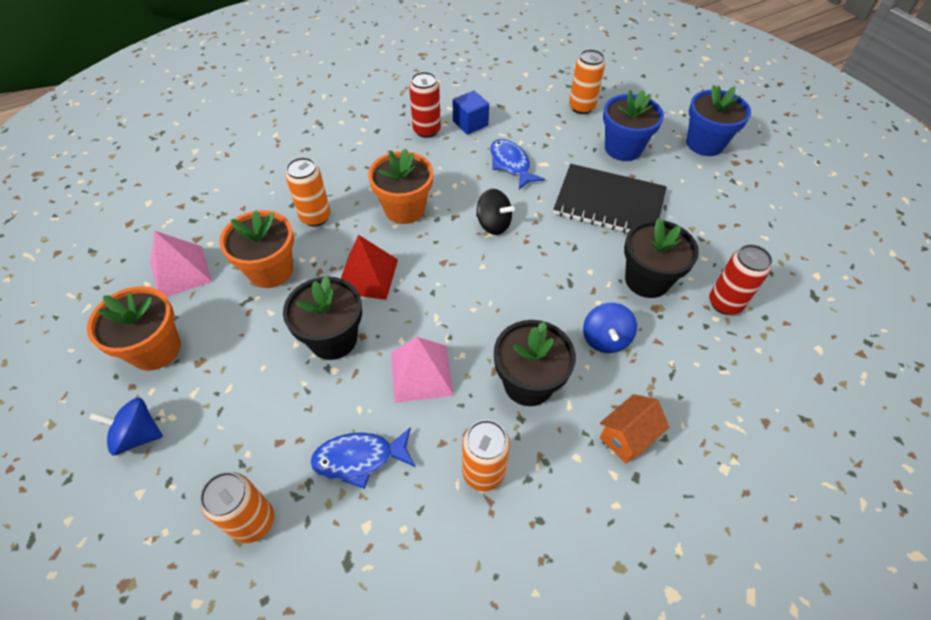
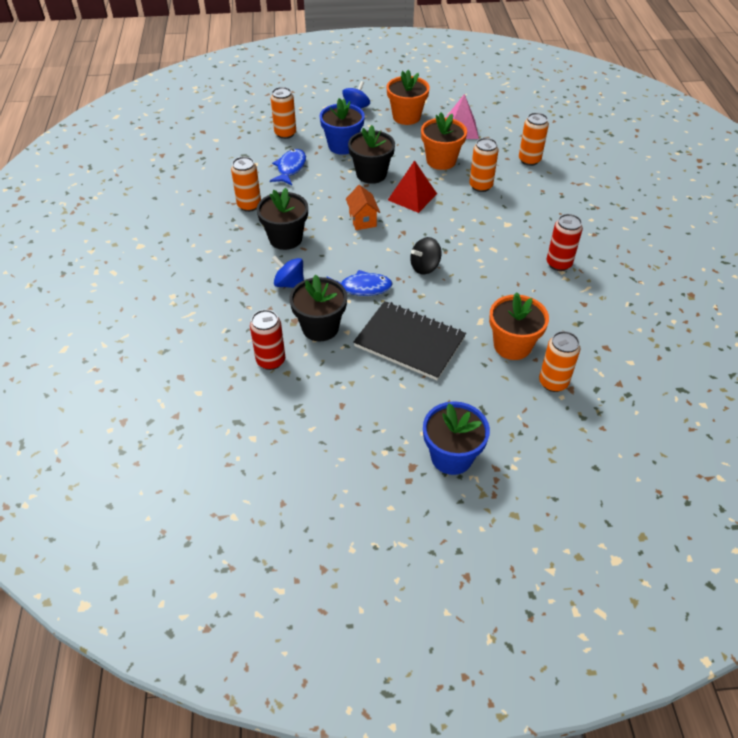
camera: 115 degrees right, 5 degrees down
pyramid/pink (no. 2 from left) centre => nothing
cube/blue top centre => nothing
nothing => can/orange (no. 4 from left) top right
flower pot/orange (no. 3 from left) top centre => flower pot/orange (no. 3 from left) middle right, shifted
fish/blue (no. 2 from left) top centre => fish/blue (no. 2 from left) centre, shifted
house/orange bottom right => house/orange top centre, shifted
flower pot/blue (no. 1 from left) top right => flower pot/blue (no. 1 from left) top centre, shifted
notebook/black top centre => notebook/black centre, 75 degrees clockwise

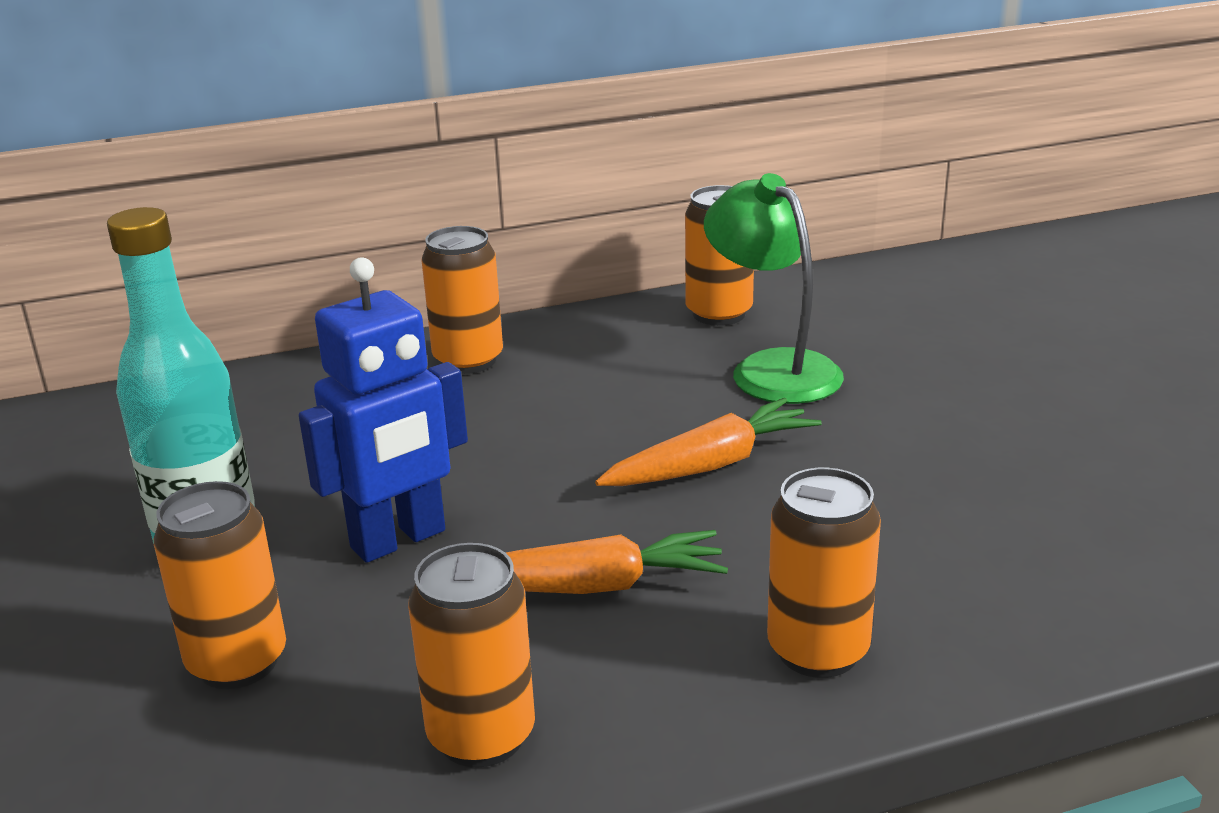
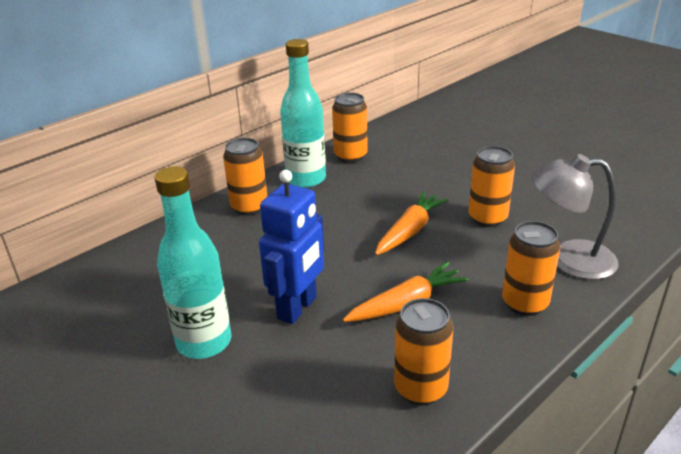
camera: 25 degrees left, 5 degrees up
lamp/green centre => nothing
nothing => bottle/turquoise (no. 2 from left) top centre
nothing => lamp/grey middle right
can/orange (no. 1 from left in the first image) bottom left => can/orange (no. 4 from left) middle right, shifted

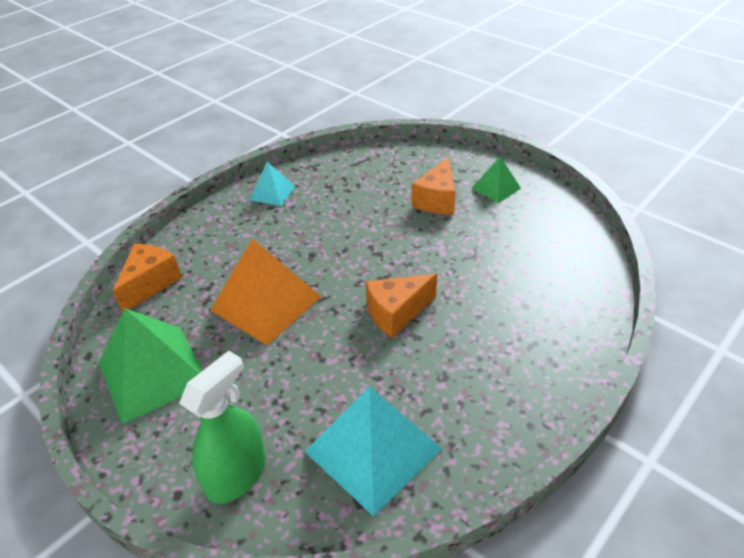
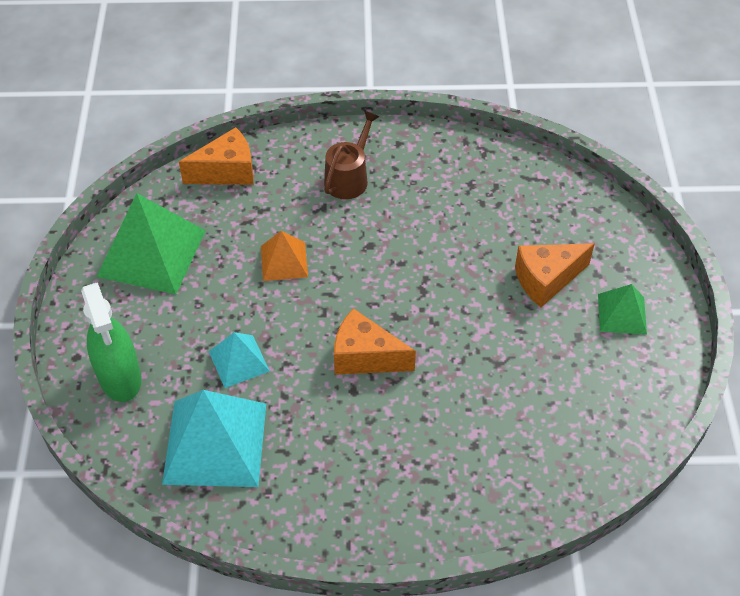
camera: 45 degrees right, 10 degrees up
nothing => watering can/brown top centre
pyramid/turquoise (no. 1 from left in the first image) top centre => pyramid/turquoise (no. 2 from left) middle left, shifted
spray bottle/green bottom left => spray bottle/green middle left, 75 degrees clockwise
pyramid/orange centre, x0.53

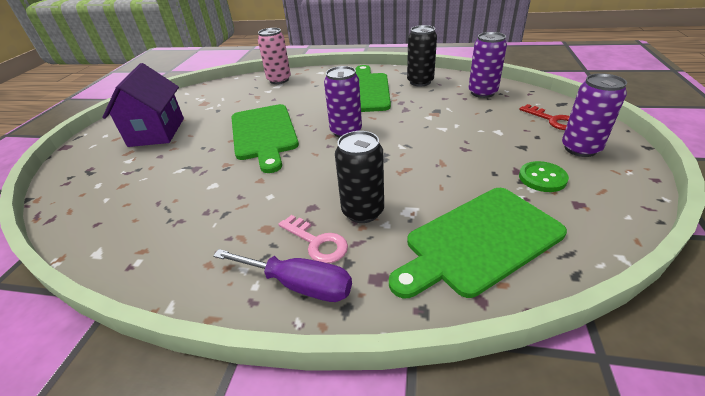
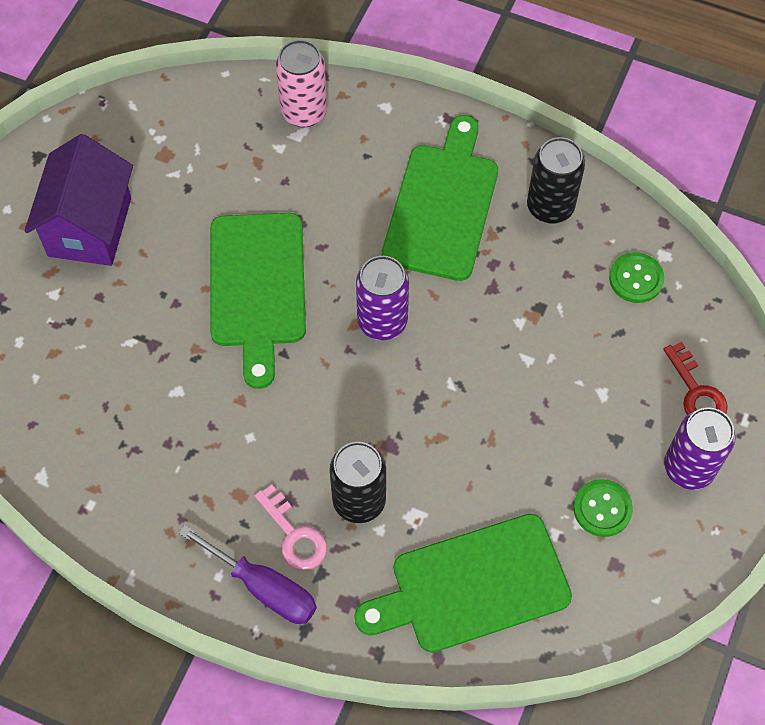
camera: 10 degrees right, 25 degrees up
can/purple (no. 2 from left) top right => button/green (no. 2 from left) middle right

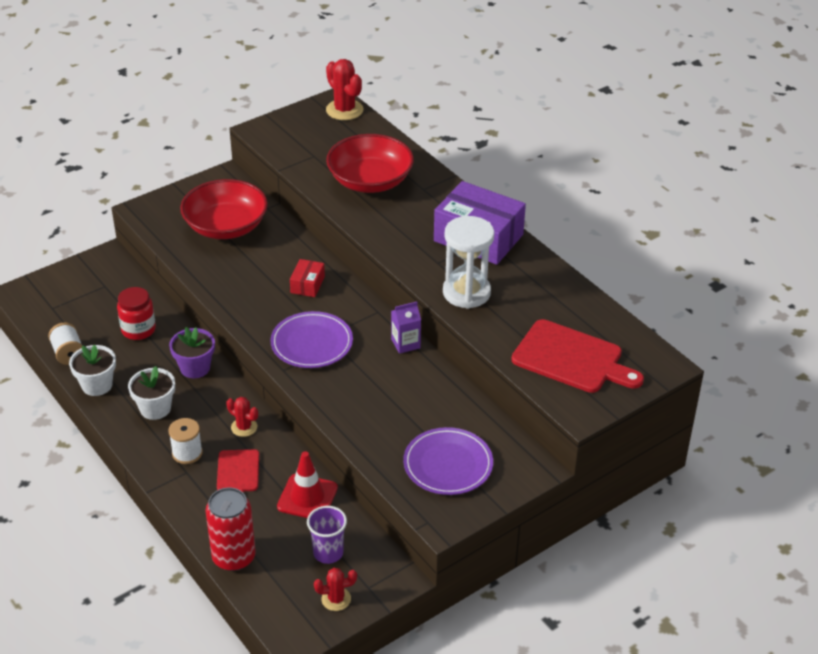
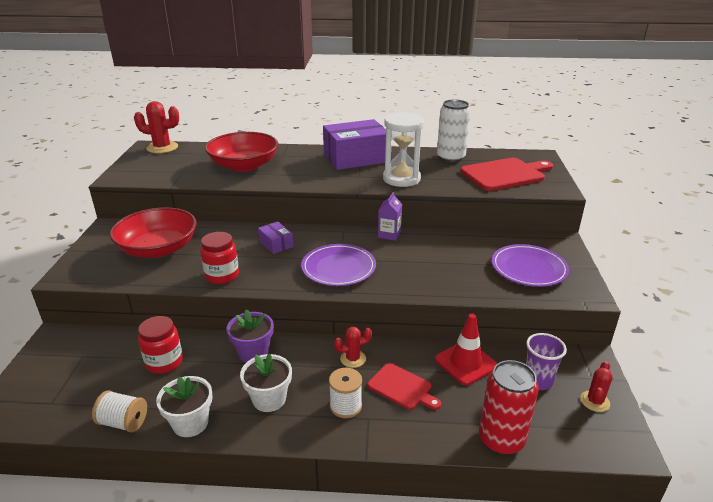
camera: 50 degrees left, 10 degrees down
nothing => jar/red (no. 2 from left) middle left
nothing => can/white top centre
box/red centre => box/purple (no. 1 from left) centre

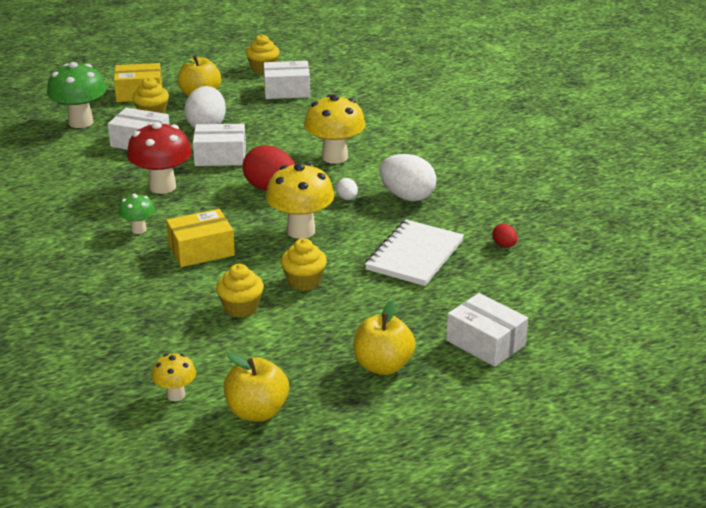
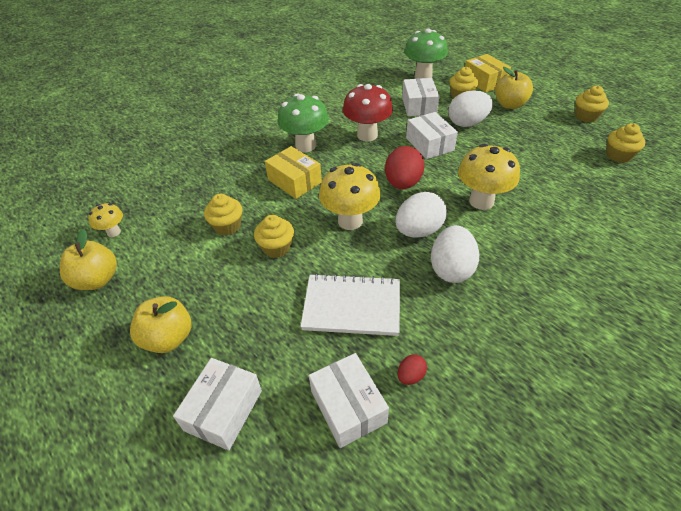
camera: 70 degrees right, 15 degrees up
nothing => cupcake/yellow (no. 5 from left) top right
box/white (no. 3 from left in the first image) top centre => box/white (no. 2 from left) bottom centre, shifted
mushroom/green (no. 2 from left in the first image) middle left => mushroom/green (no. 1 from left) top centre, x1.87
egg/white (no. 2 from left in the first image) centre => egg/white (no. 1 from left) centre, x2.12

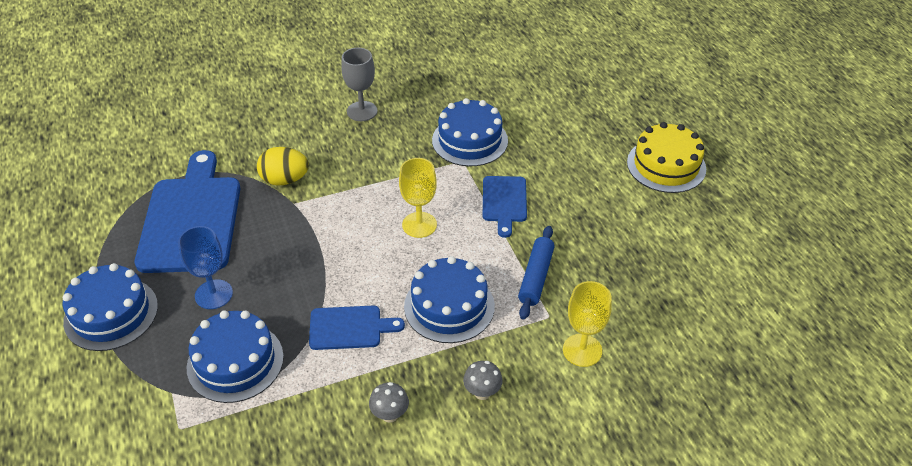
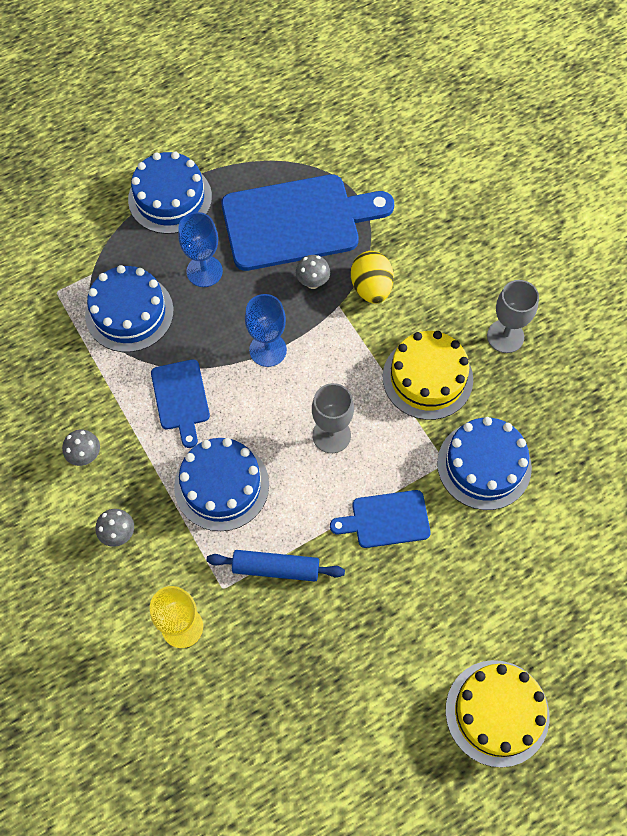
camera: 80 degrees right, 20 degrees up
nothing => goblet/blue (no. 2 from left) centre
nothing => mushroom/grey (no. 3 from left) top centre
nothing => cake/yellow (no. 1 from left) middle right
goblet/yellow (no. 1 from left) centre => goblet/grey (no. 1 from left) centre

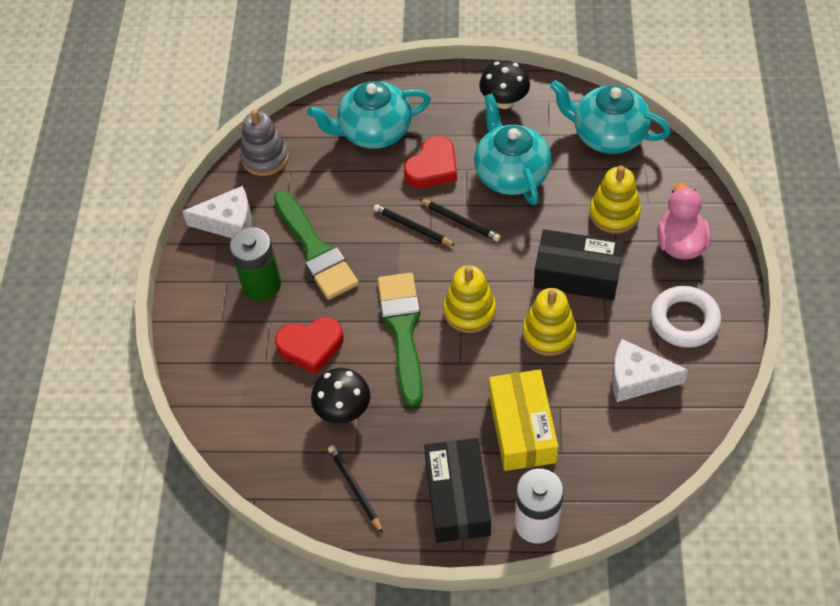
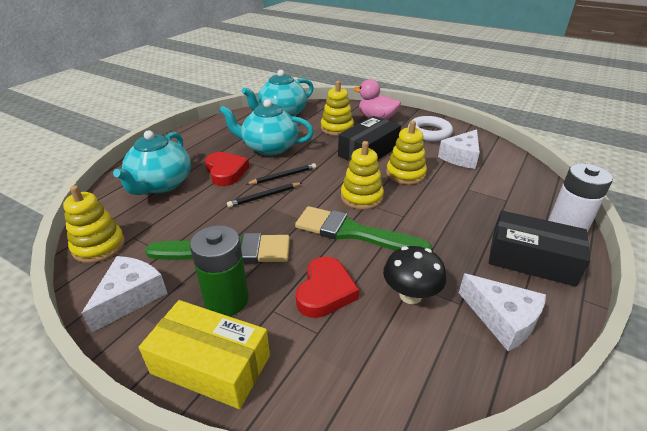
camera: 65 degrees left, 20 degrees down
mushroom/black (no. 2 from left) top centre => nothing
box/yellow bottom centre => box/yellow bottom left, shifted
pencil/black (no. 1 from left) bottom centre => cheese/white (no. 3 from left) bottom right
stacking toy/grey top left => stacking toy/yellow (no. 1 from left) middle left

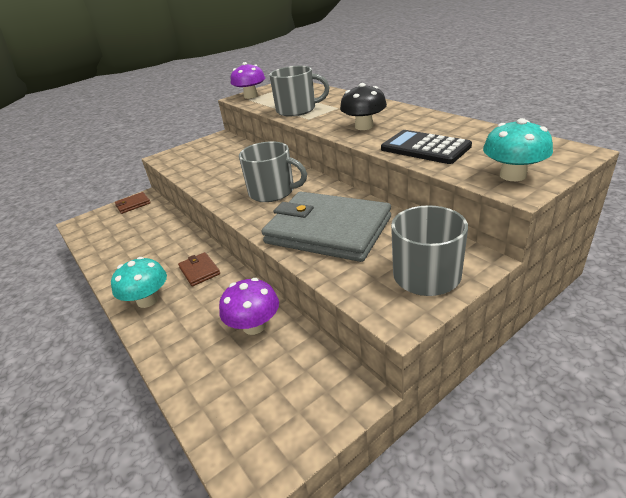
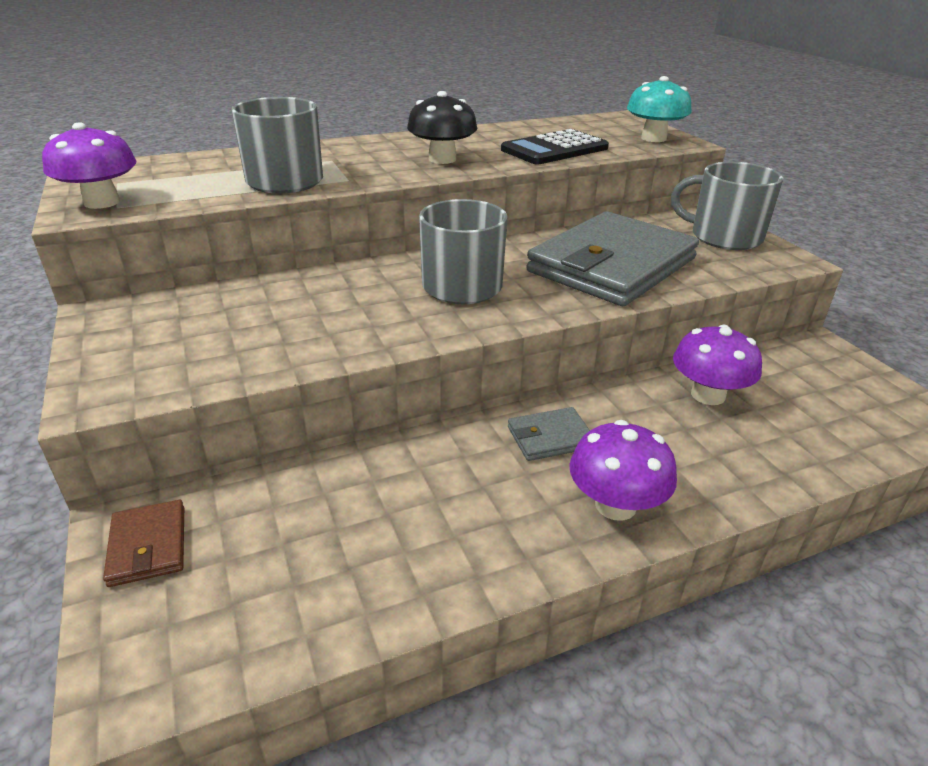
camera: 80 degrees left, 0 degrees up
mushroom/turquoise (no. 1 from left) middle left => mushroom/purple (no. 2 from left) middle right
wallet/brown (no. 2 from left) middle left => wallet/grey (no. 1 from left) centre

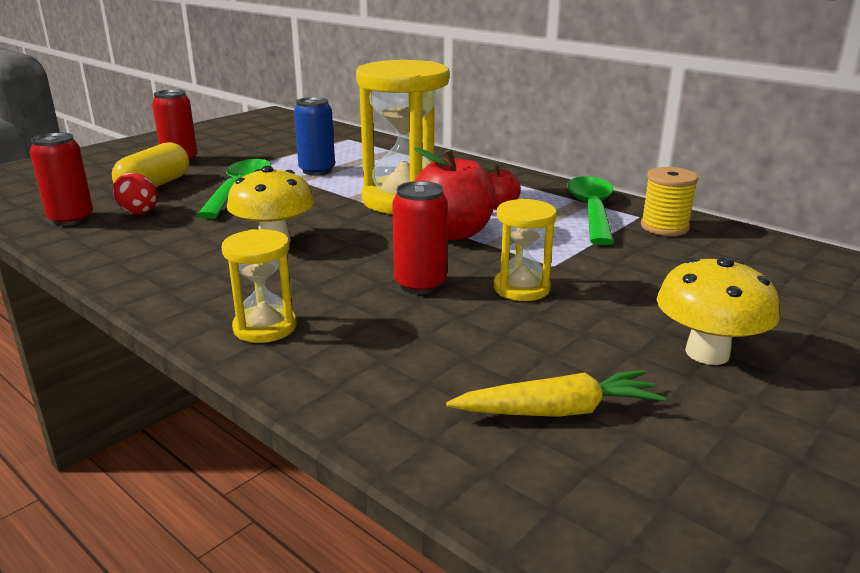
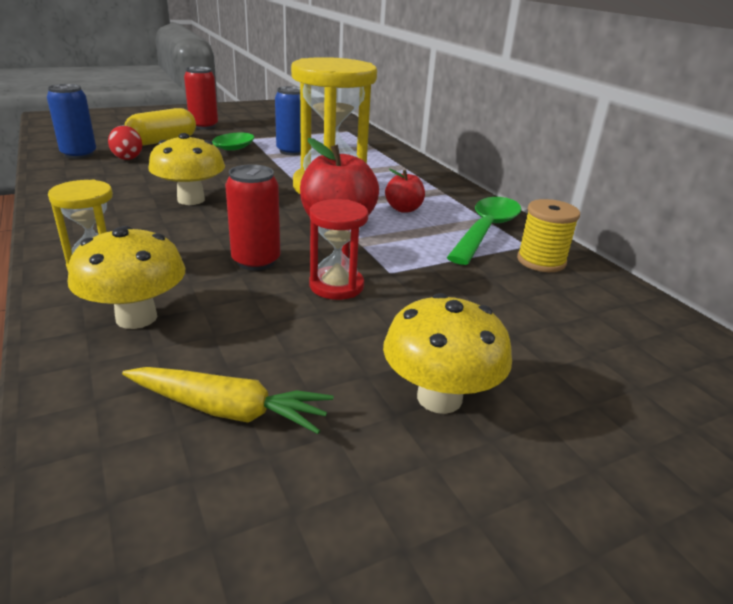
camera: 20 degrees right, 5 degrees up
nothing => mushroom/yellow (no. 1 from left) middle left
can/red (no. 1 from left) top left => can/blue (no. 1 from left) top left
hourglass/yellow (no. 3 from left) centre => hourglass/red centre

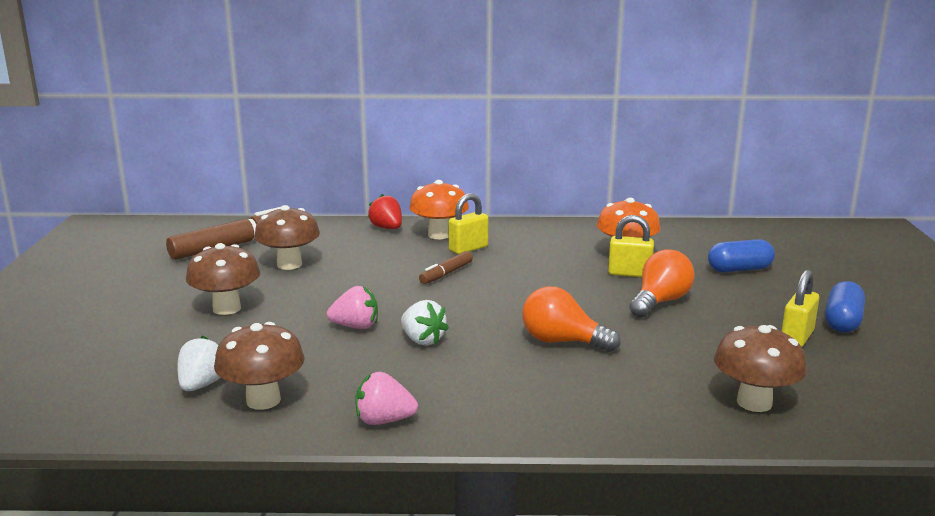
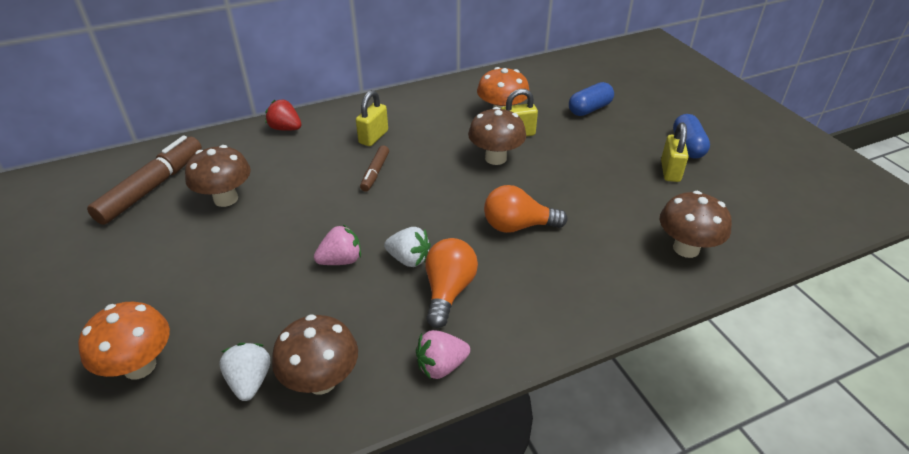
camera: 25 degrees left, 20 degrees up
mushroom/brown (no. 1 from left in the first image) middle left => mushroom/brown (no. 3 from left) top centre, shifted
mushroom/orange (no. 1 from left) centre => mushroom/orange (no. 1 from left) bottom left, shifted
light bulb/orange (no. 2 from left in the first image) middle right => light bulb/orange (no. 1 from left) centre, shifted

